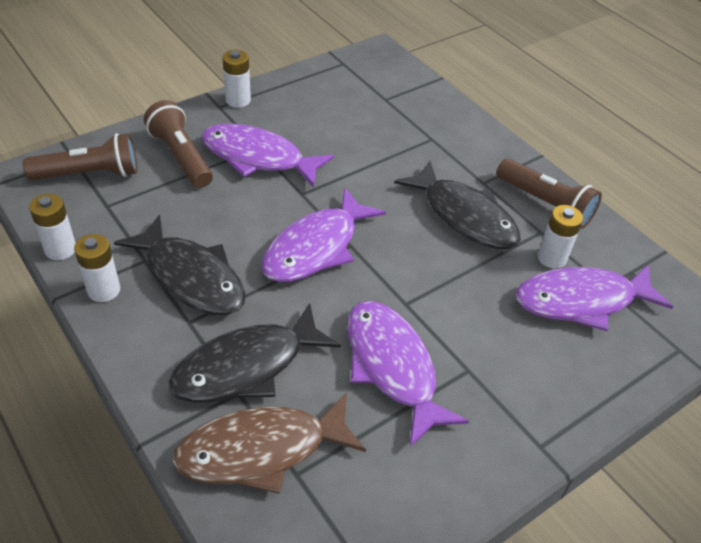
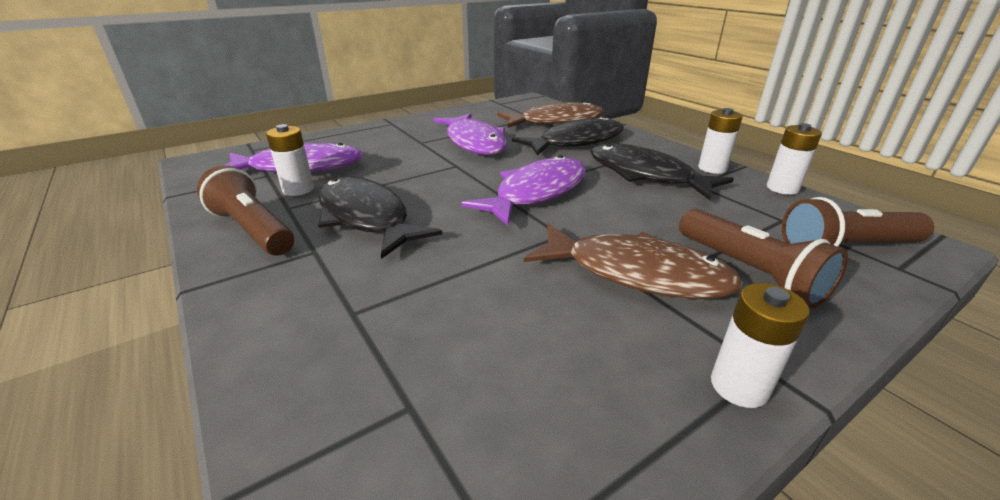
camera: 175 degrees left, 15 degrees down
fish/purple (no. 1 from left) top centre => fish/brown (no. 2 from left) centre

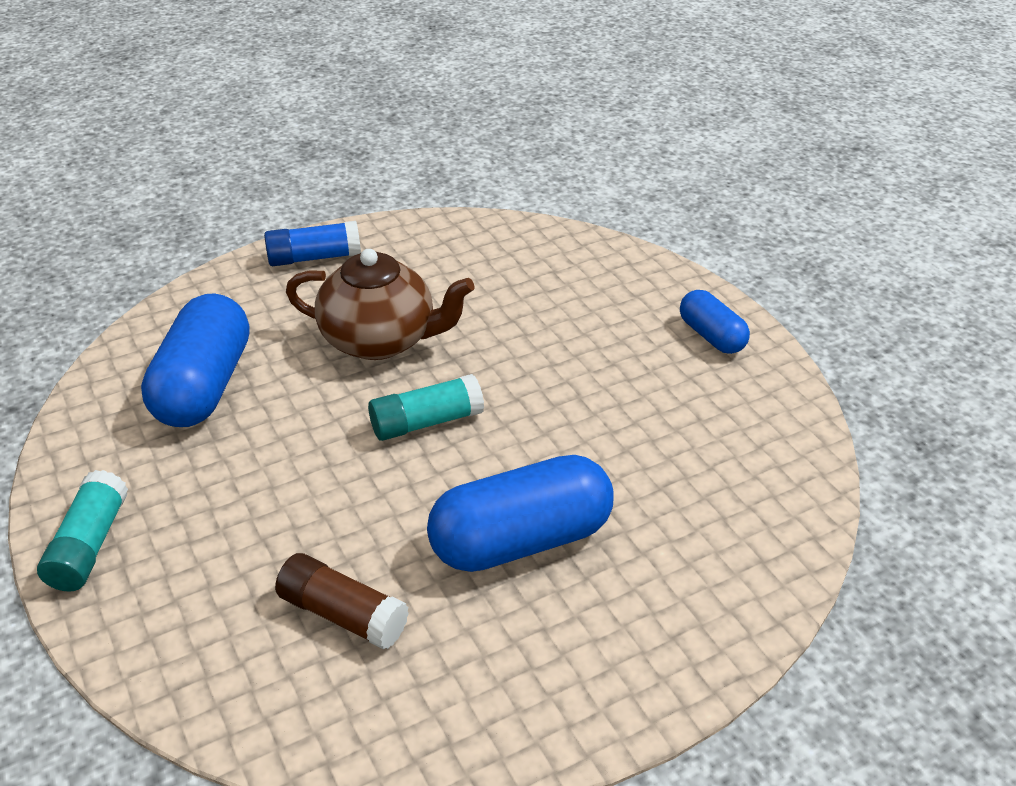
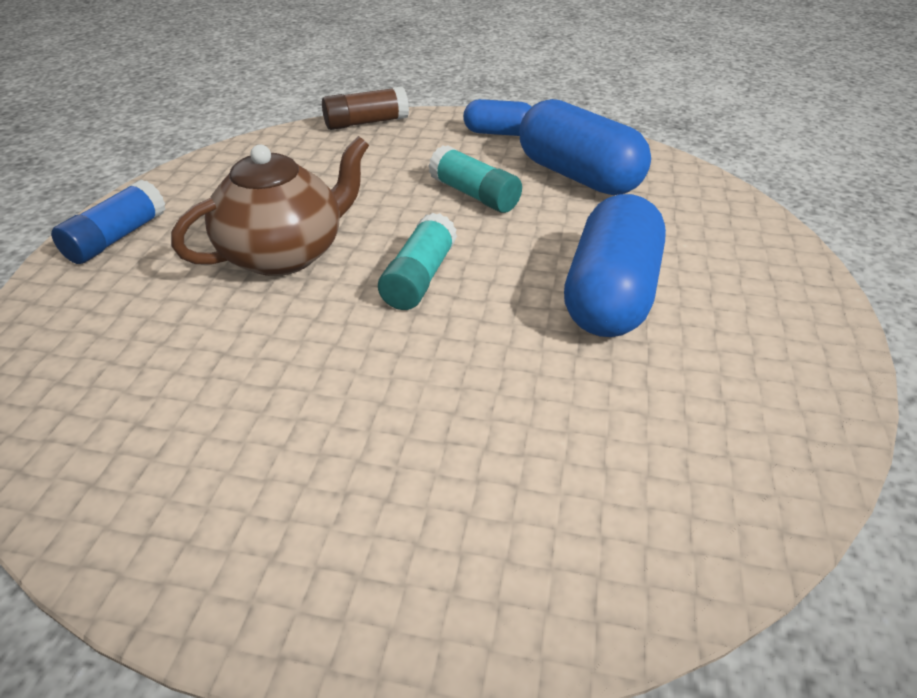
camera: 50 degrees left, 0 degrees up
glue stick/turquoise (no. 1 from left in the first image) bottom left => glue stick/turquoise (no. 2 from left) top centre, shifted
capsule/blue (no. 1 from left in the first image) middle left => capsule/blue (no. 2 from left) top centre, shifted
glue stick/brown bottom centre => glue stick/brown top centre, shifted

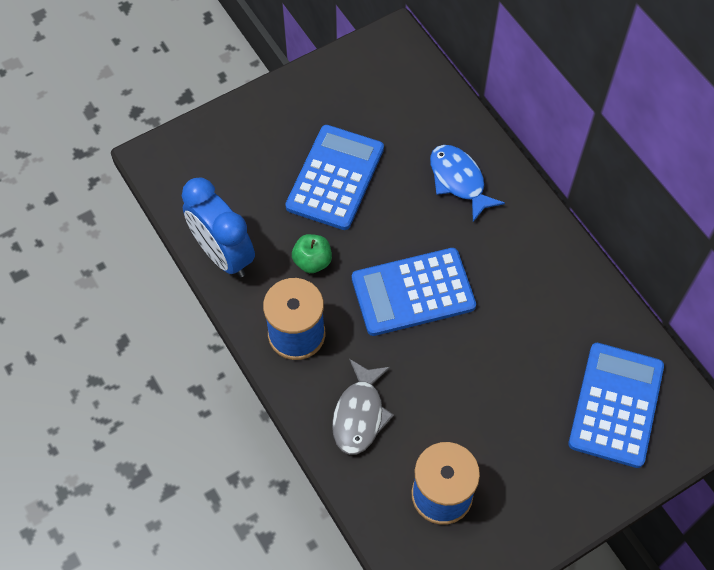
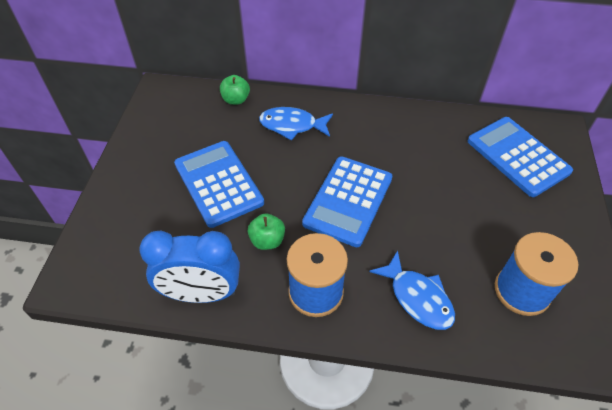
camera: 50 degrees left, 10 degrees down
nothing => apple/green (no. 1 from left) top centre
fish/grey bottom centre => fish/blue (no. 2 from left) bottom right

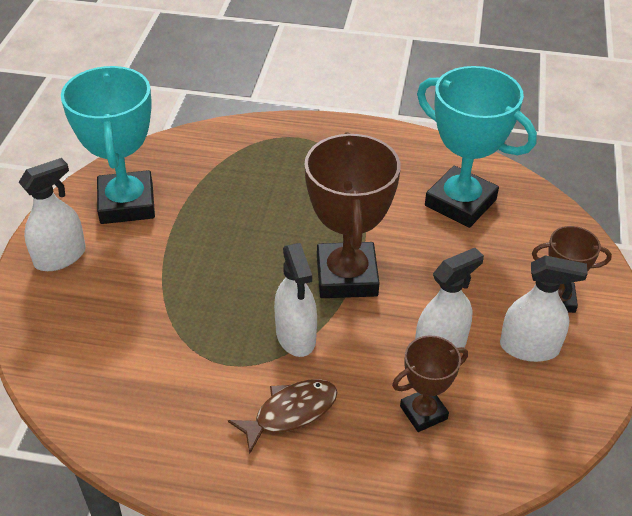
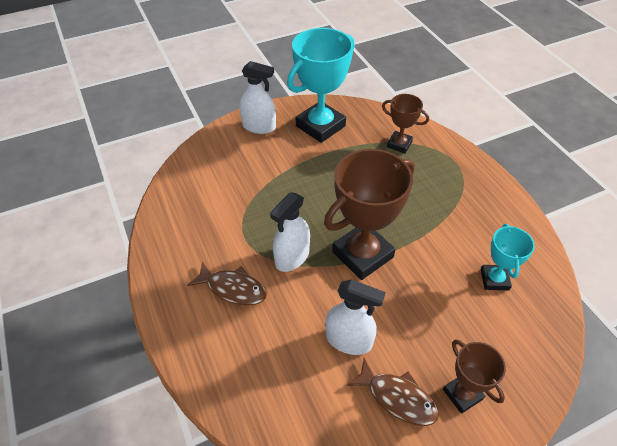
camera: 55 degrees right, 5 degrees up
trophy/brown (no. 2 from left) bottom right => trophy/brown (no. 2 from left) top centre, shifted
spray bottle/white (no. 4 from left) middle right => fish/brown (no. 2 from left) bottom centre
trophy/turquoise (no. 2 from left) top right => trophy/turquoise (no. 2 from left) middle right, x0.54

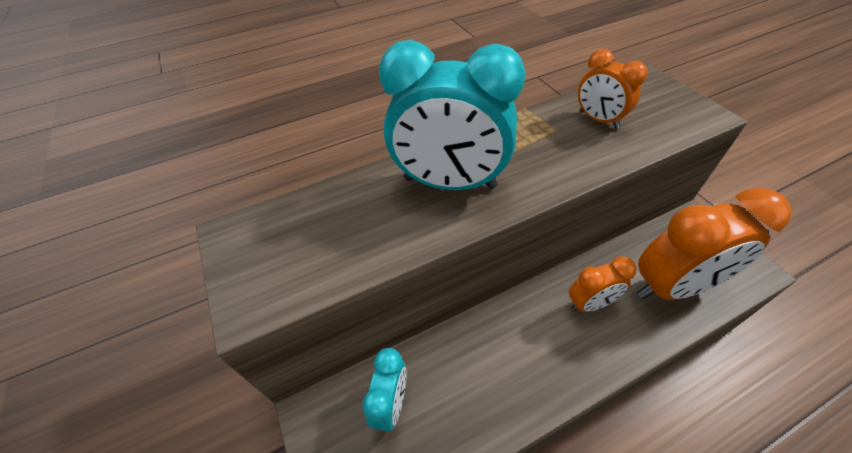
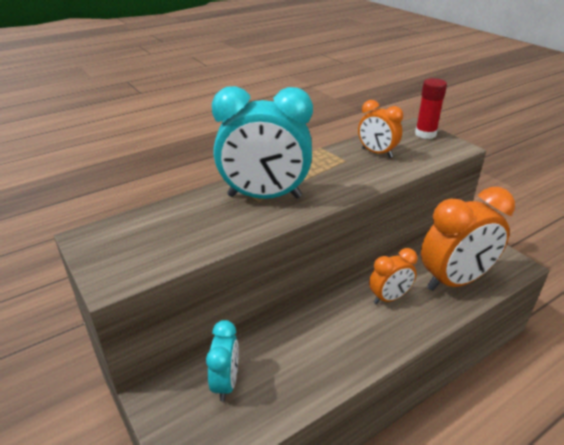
camera: 10 degrees left, 15 degrees down
nothing => glue stick/red top right

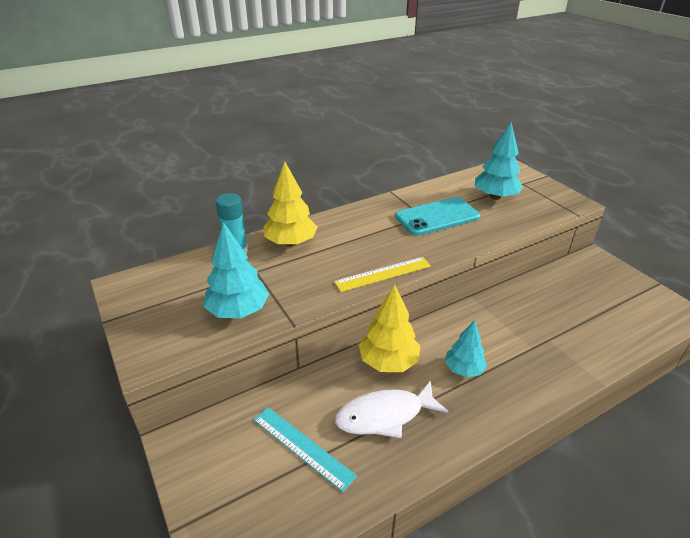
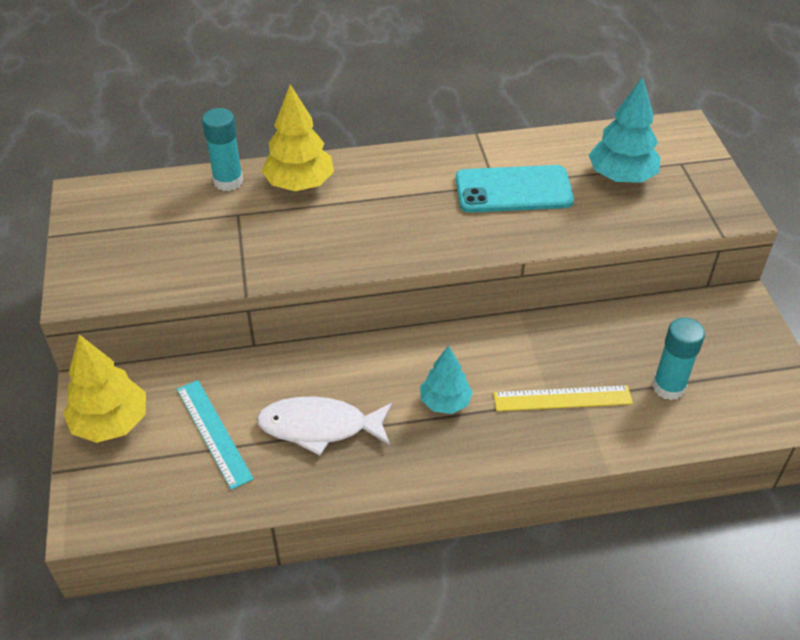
camera: 20 degrees right, 10 degrees up
tree/turquoise (no. 1 from left) centre => nothing
nothing => glue stick/turquoise (no. 2 from left) middle right
ruler/yellow centre => ruler/yellow middle right, shifted
tree/yellow (no. 2 from left in the first image) centre => tree/yellow (no. 1 from left) middle left, shifted

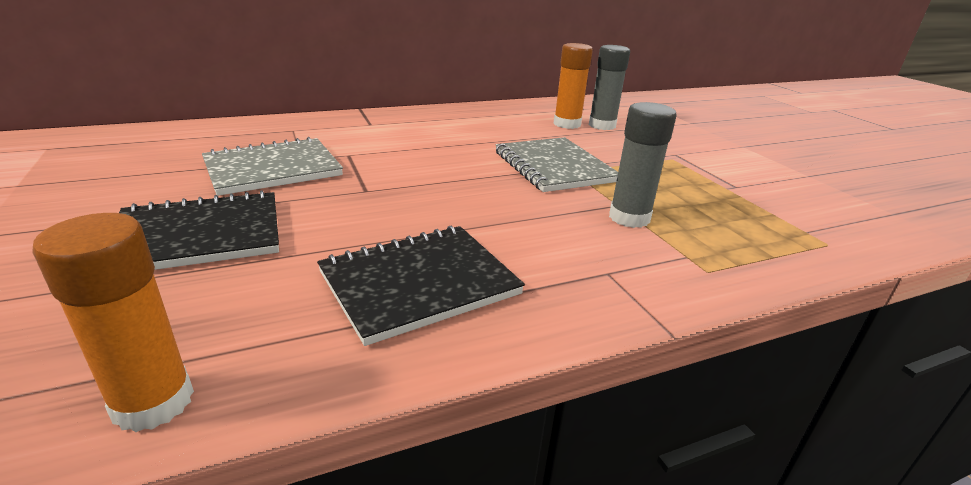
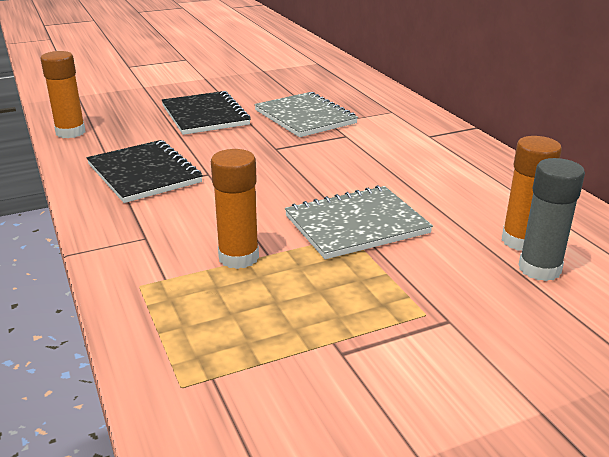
camera: 90 degrees right, 0 degrees up
glue stick/grey (no. 2 from left) centre => glue stick/orange (no. 2 from left) centre

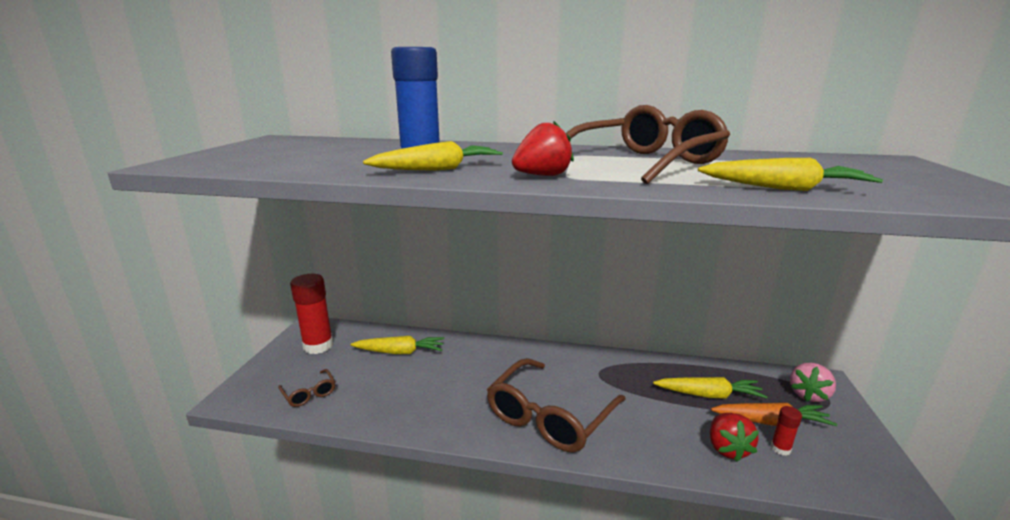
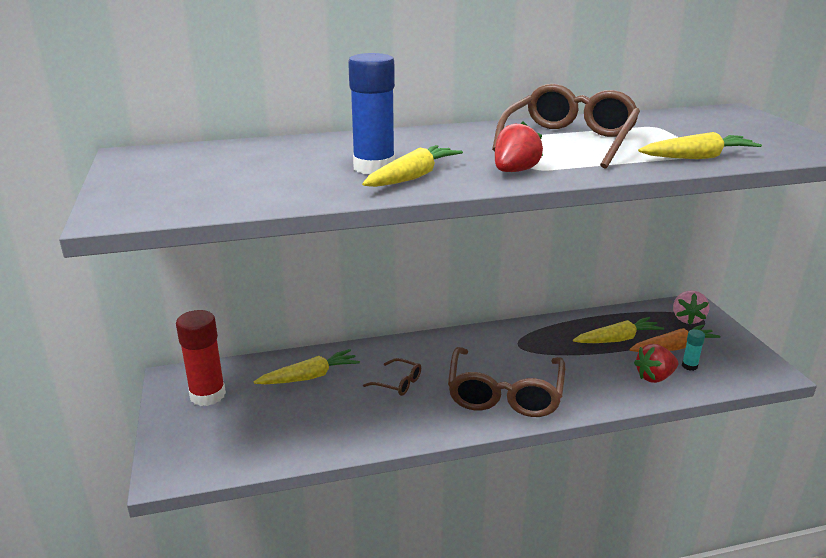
camera: 25 degrees left, 5 degrees up
glasses/brown (no. 1 from left) bottom left => glasses/brown (no. 1 from left) bottom centre, shifted
glue stick/red (no. 2 from left) bottom right => glue stick/turquoise middle right
strawberry/red (no. 2 from left) bottom right => strawberry/red (no. 2 from left) middle right, 90 degrees clockwise

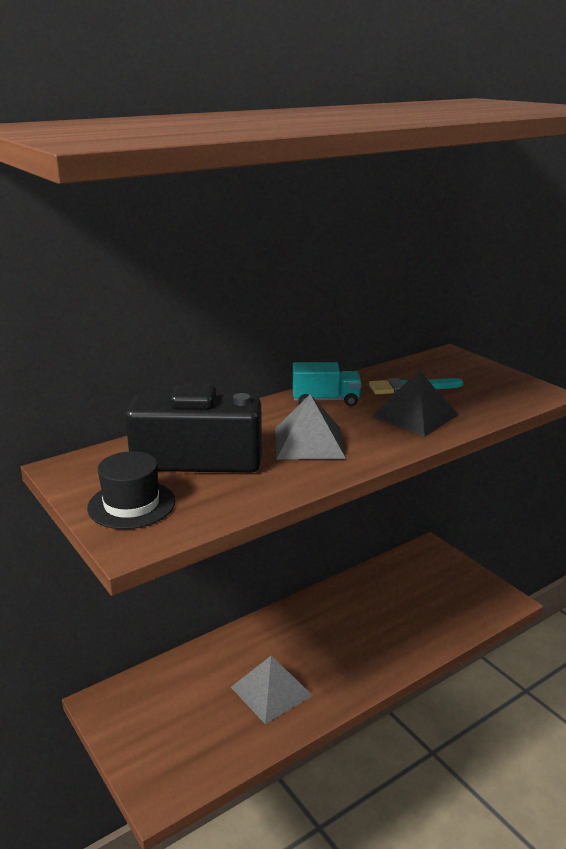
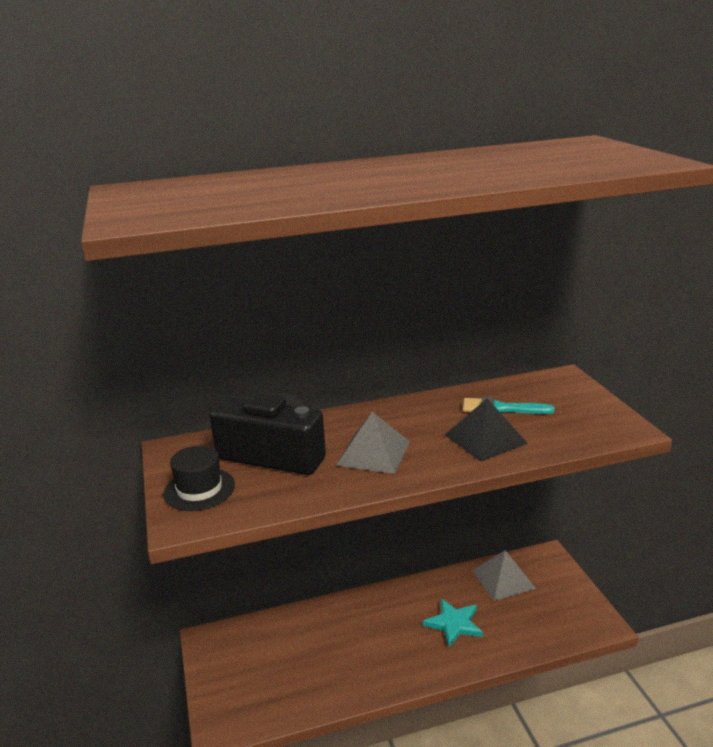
camera: 20 degrees right, 0 degrees up
truck/turquoise centre => nothing
nothing => star/turquoise bottom centre
pyramid/grey (no. 1 from left in the first image) bottom centre => pyramid/grey (no. 2 from left) bottom right, shifted

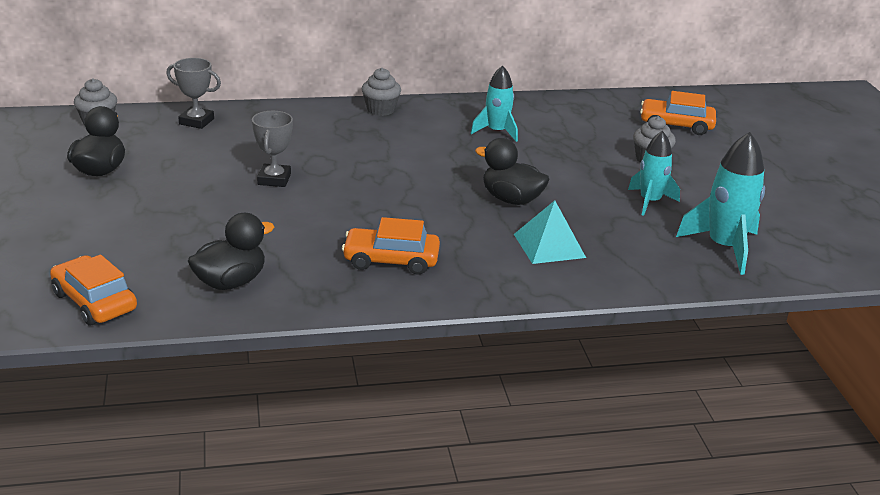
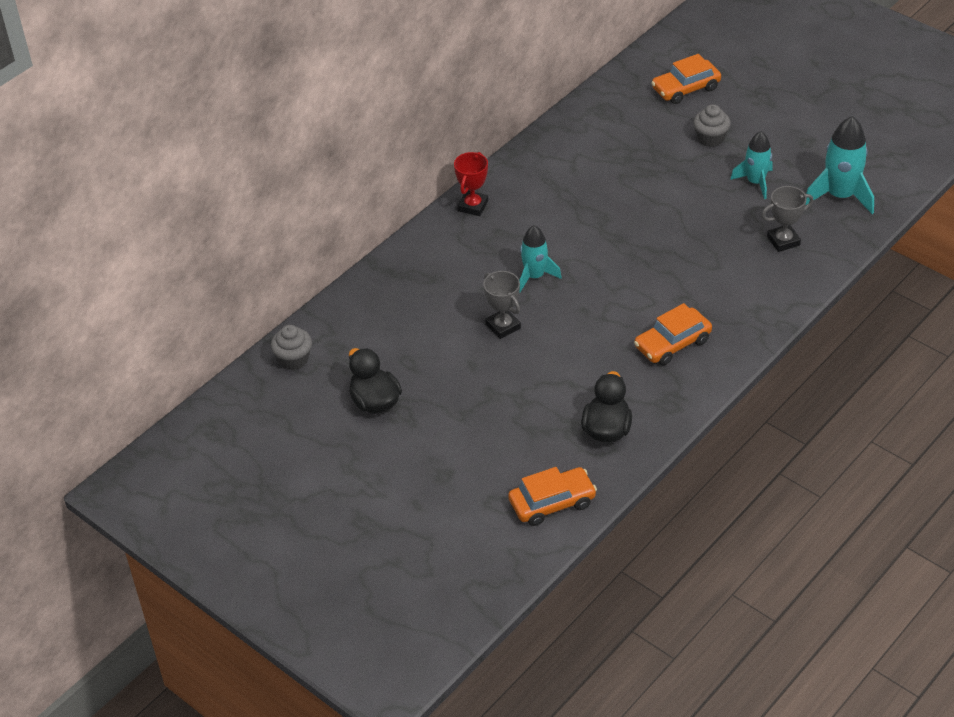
camera: 35 degrees left, 15 degrees up
duck/black (no. 3 from left) centre => nothing
pyramid/turquoise centre => nothing
trophy/grey (no. 1 from left in the first image) top left => trophy/grey (no. 2 from left) top right, shifted
rocket/turquoise (no. 1 from left) top centre => rocket/turquoise (no. 1 from left) centre, shifted
cupcake/grey (no. 2 from left) top centre => trophy/red top centre
car/orange (no. 1 from left) middle left => car/orange (no. 1 from left) bottom centre, 150 degrees clockwise

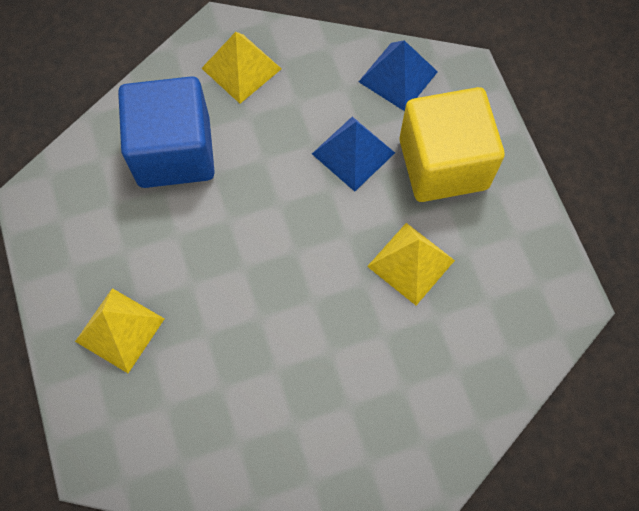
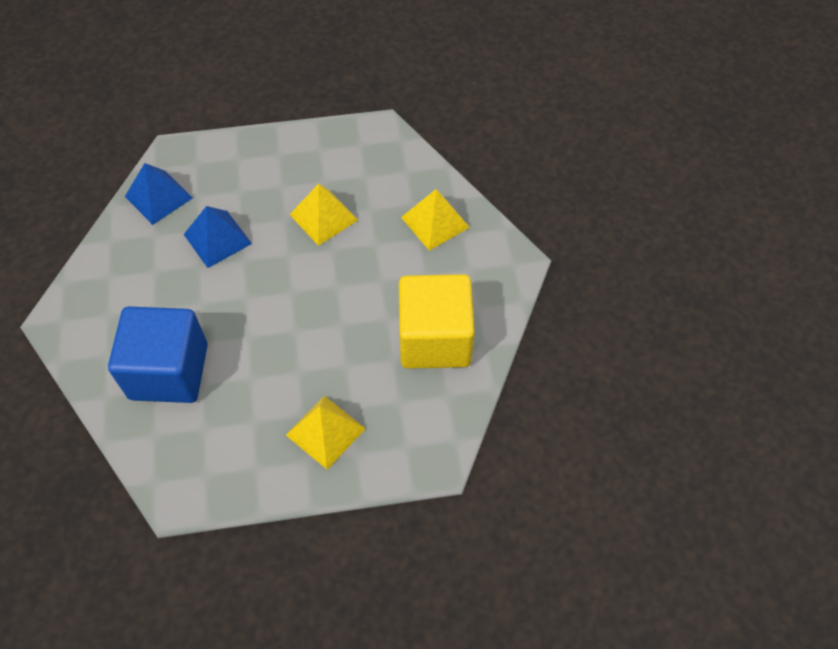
camera: 80 degrees left, 10 degrees down
pyramid/yellow (no. 2 from left in the first image) top centre => pyramid/yellow (no. 3 from left) centre, shifted
cube/yellow top right => cube/yellow centre, shifted

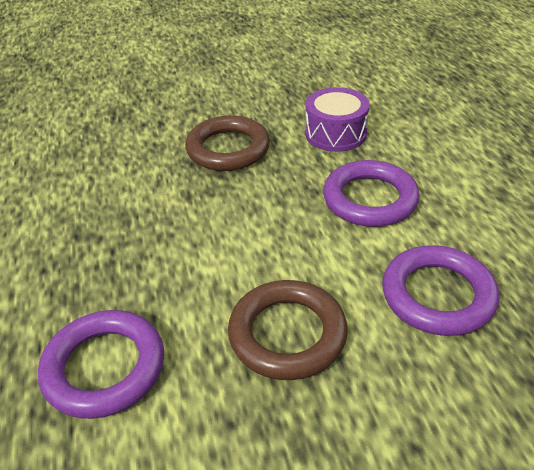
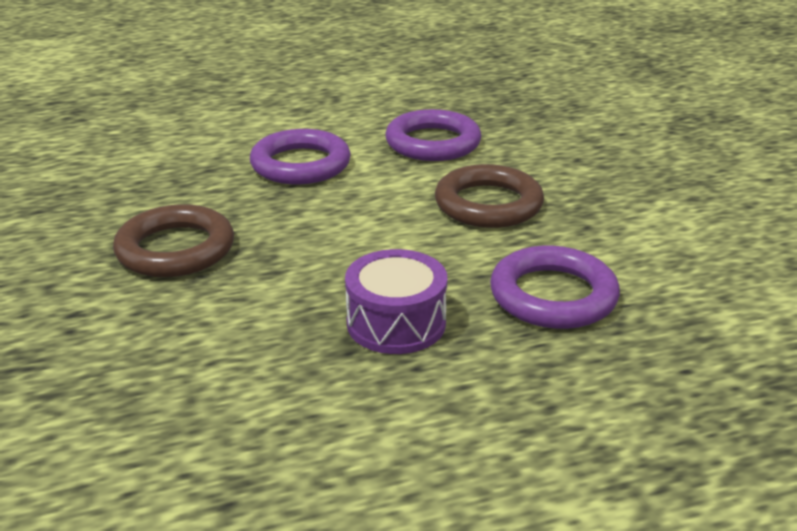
camera: 95 degrees left, 10 degrees down
drum/purple top centre => drum/purple centre, shifted

